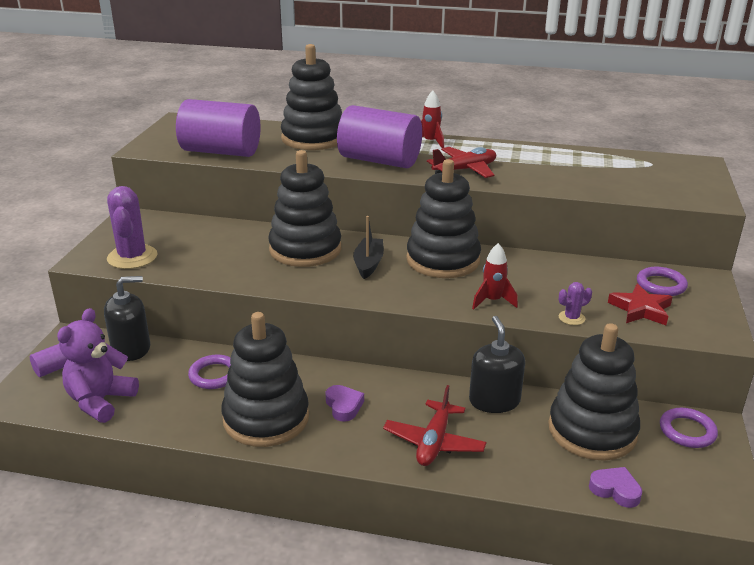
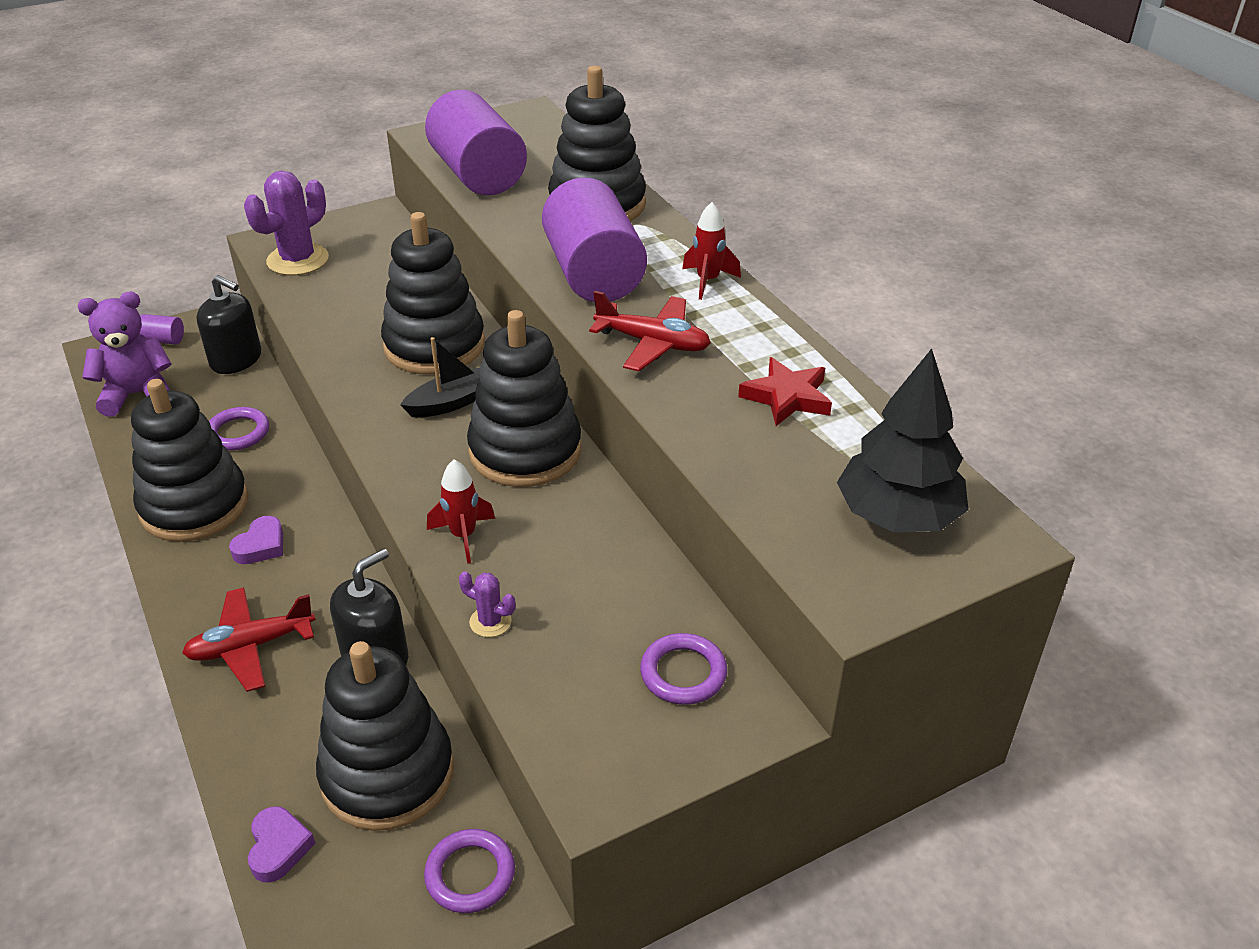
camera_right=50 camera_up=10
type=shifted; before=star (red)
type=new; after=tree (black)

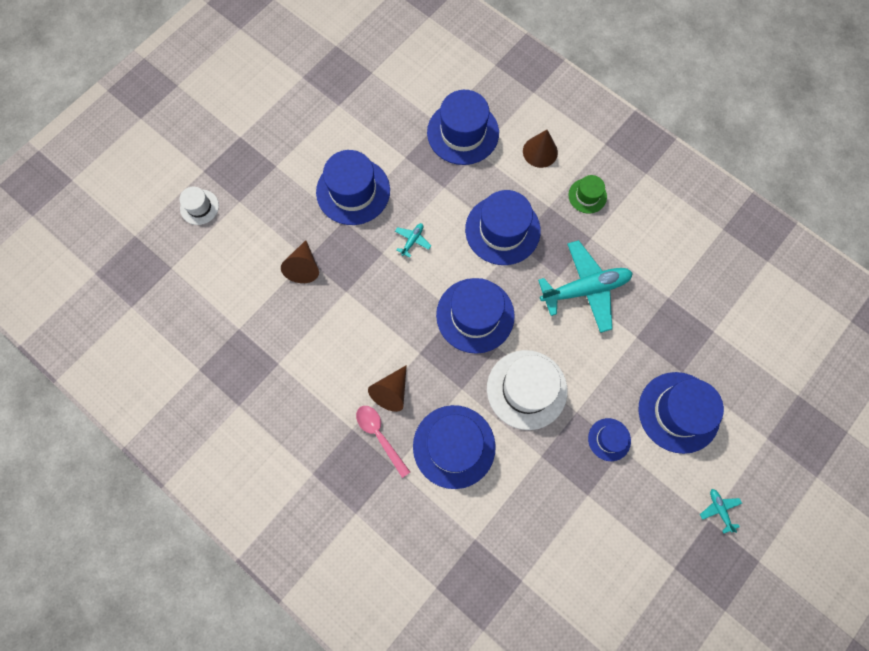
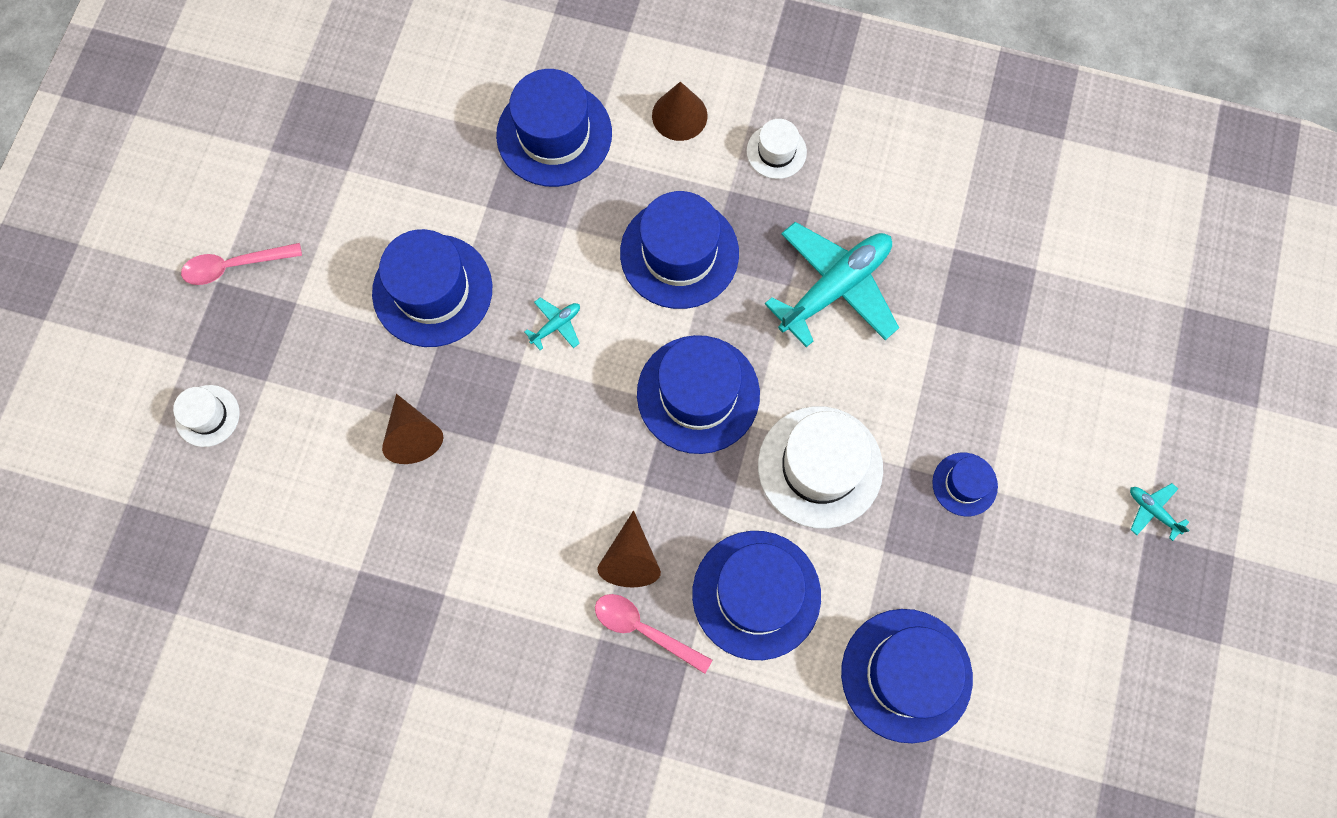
camera_right=-25 camera_up=0
type=new; after=spoon (pink) (no. 1 from left)
type=rotated; before=plane (turquoise) (no. 1 from left); turn=45
type=repainted; before=hat (green); after=hat (white) (no. 2 from left)
type=shifted; before=hat (blue) (no. 7 from left in the first image); after=hat (blue) (no. 6 from left)

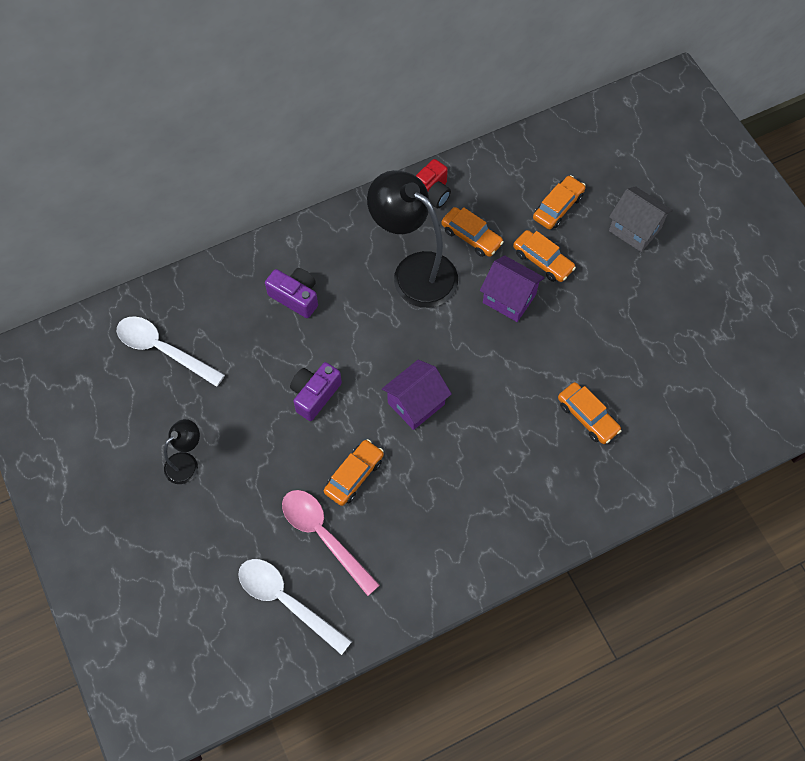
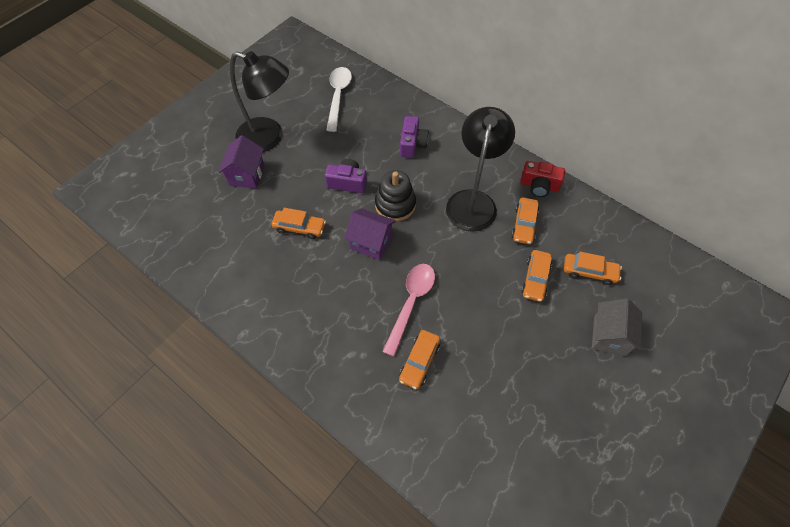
camera_right=65 camera_up=-5
type=shifted; before=house (purple) (no. 2 from left in the first image); after=house (purple) (no. 1 from left)
type=scaled; before=lamp (black) (no. 1 from left); scale=2.05
type=new; after=stacking toy (black)
type=shifted; before=spoon (pink)
type=gone; before=spoon (white) (no. 2 from left)

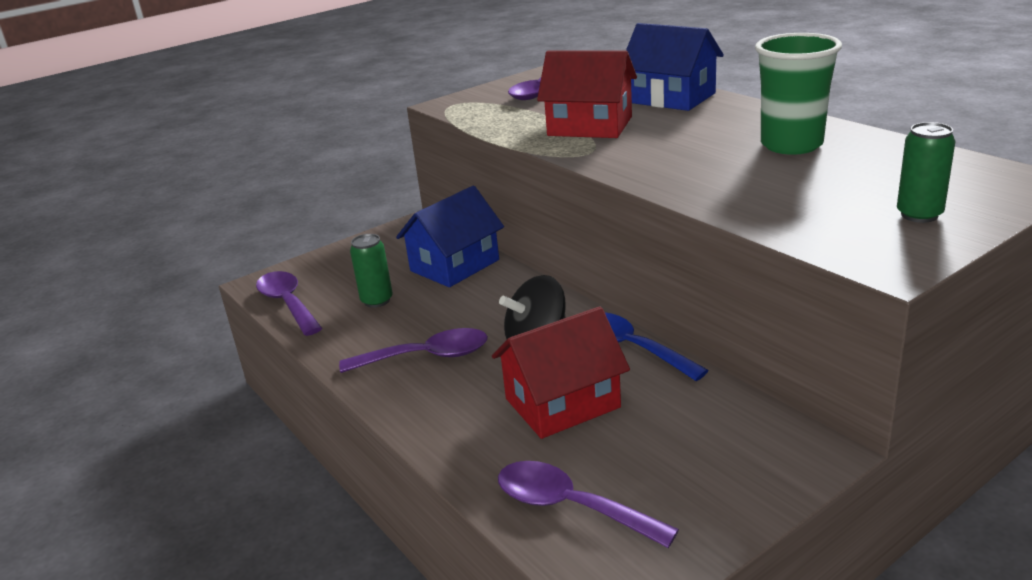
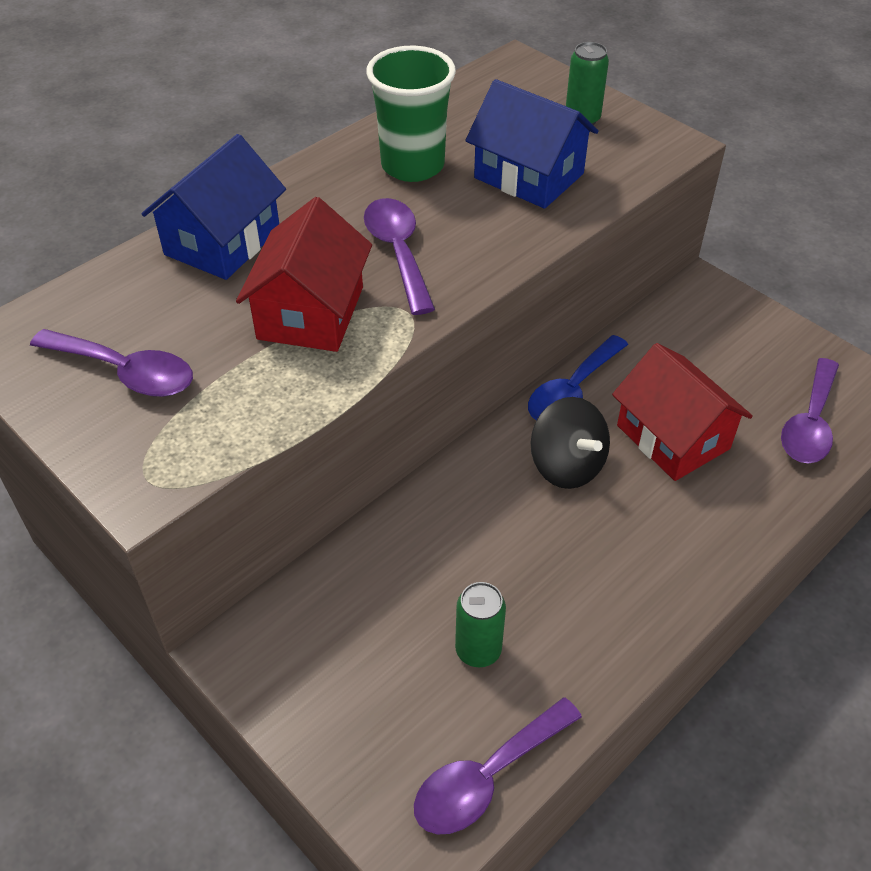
camera_right=-100 camera_up=20
type=shifted; before=spoon (purple) (no. 2 from left)
type=shifted; before=house (blue) (no. 1 from left in the first image); after=house (blue) (no. 2 from left)

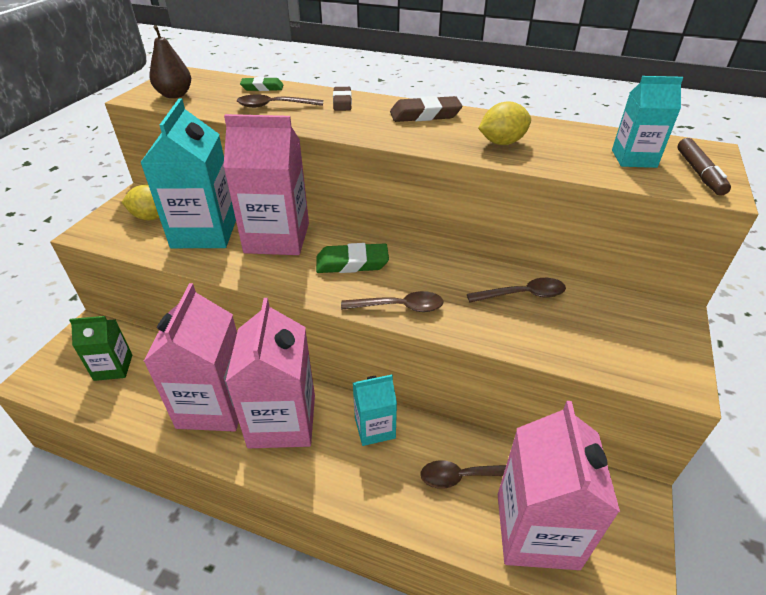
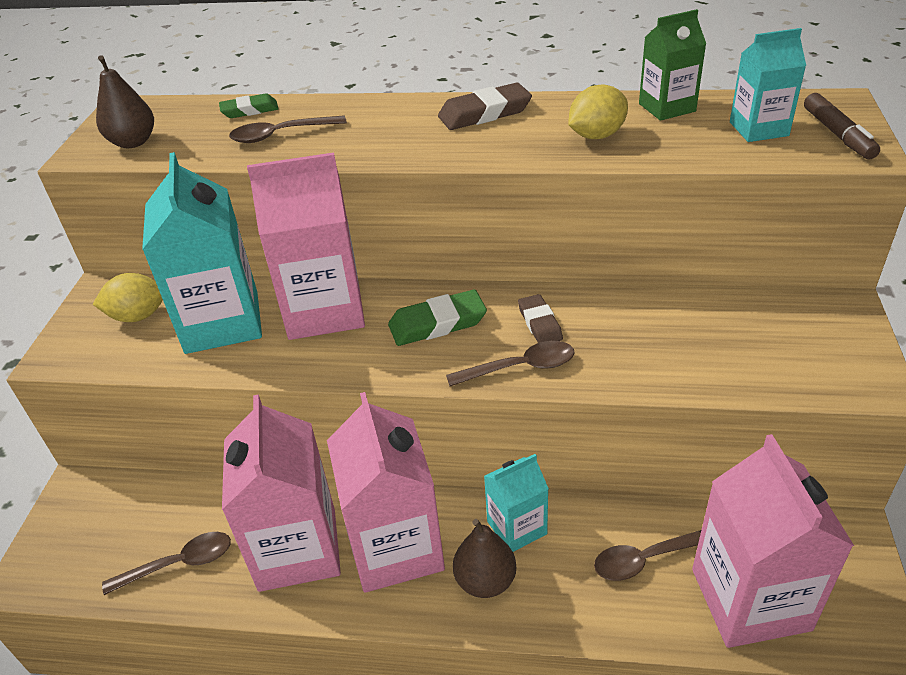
camera_right=-10 camera_up=0
type=shifted; before=spoon (brown) (no. 4 from left in the first image); after=spoon (brown) (no. 1 from left)
type=new; after=pear (brown) (no. 2 from left)
type=shifted; before=eraser (brown) (no. 1 from left in the first image); after=eraser (brown) (no. 2 from left)
type=shifted; before=carton (green)

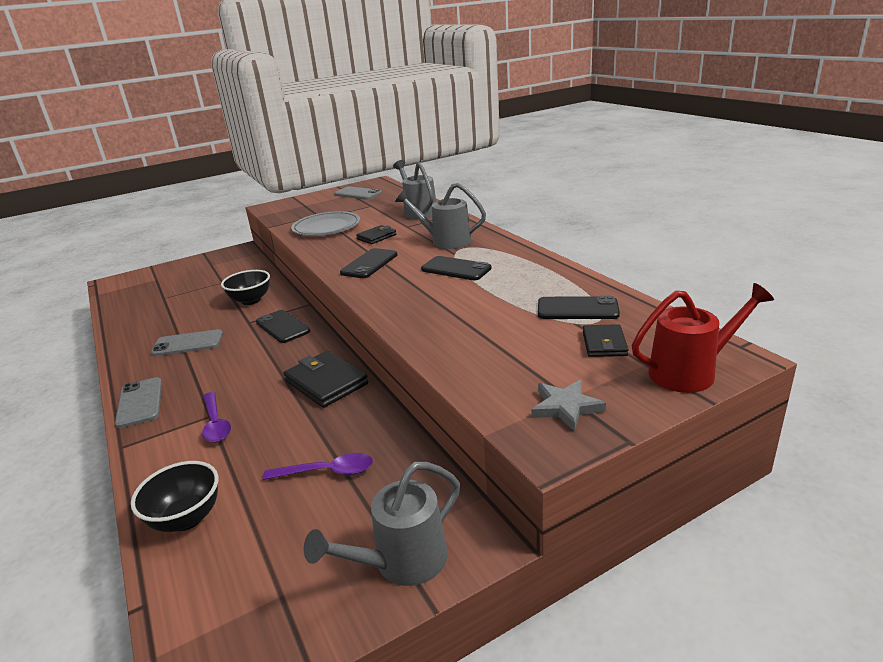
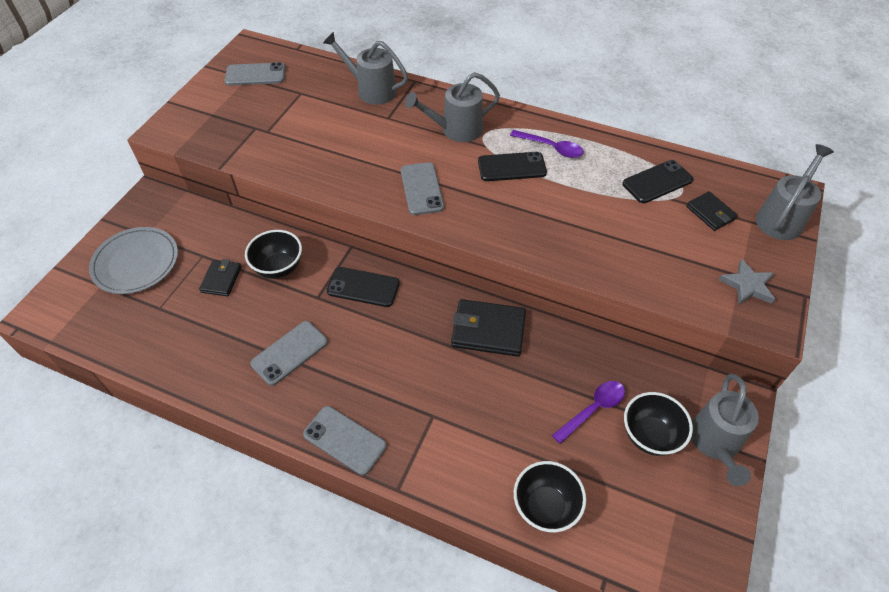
camera_right=-40 camera_up=25
type=shifted; before=plate (grey)
type=shifted; before=wallet (black) (no. 2 from left in the first image); after=wallet (black) (no. 1 from left)
type=repainted; before=phone (black) (no. 2 from left); after=phone (grey) (no. 4 from left)
type=shifted; before=spoon (purple) (no. 1 from left)
type=new; after=bowl (black) (no. 3 from left)
type=repainted; before=watering can (red); after=watering can (grey) (no. 4 from left)

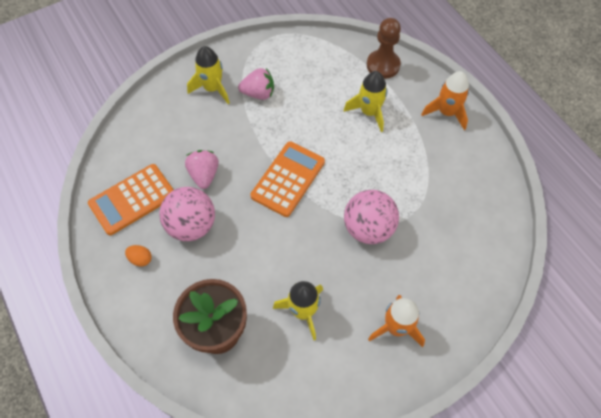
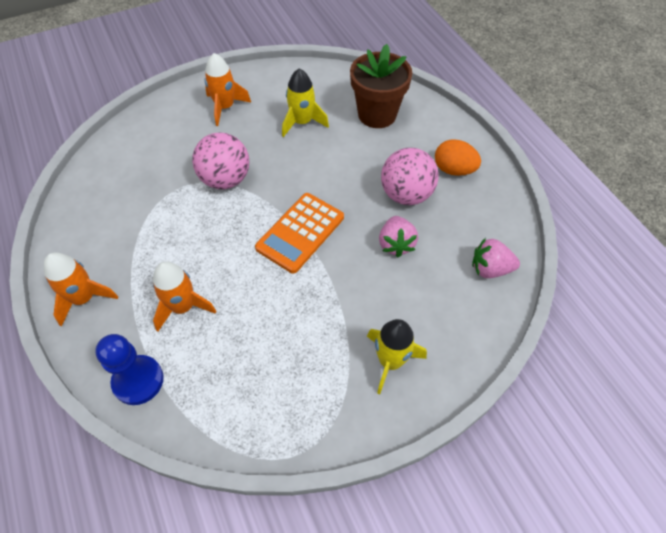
camera_right=-175 camera_up=-5
type=repainted; before=pawn (brown); after=pawn (blue)
type=repainted; before=rocket (yellow) (no. 3 from left); after=rocket (orange) (no. 2 from left)
type=scaled; before=egg (orange); scale=1.73
type=shifted; before=strawberry (pink) (no. 2 from left)
type=gone; before=calculator (orange) (no. 1 from left)

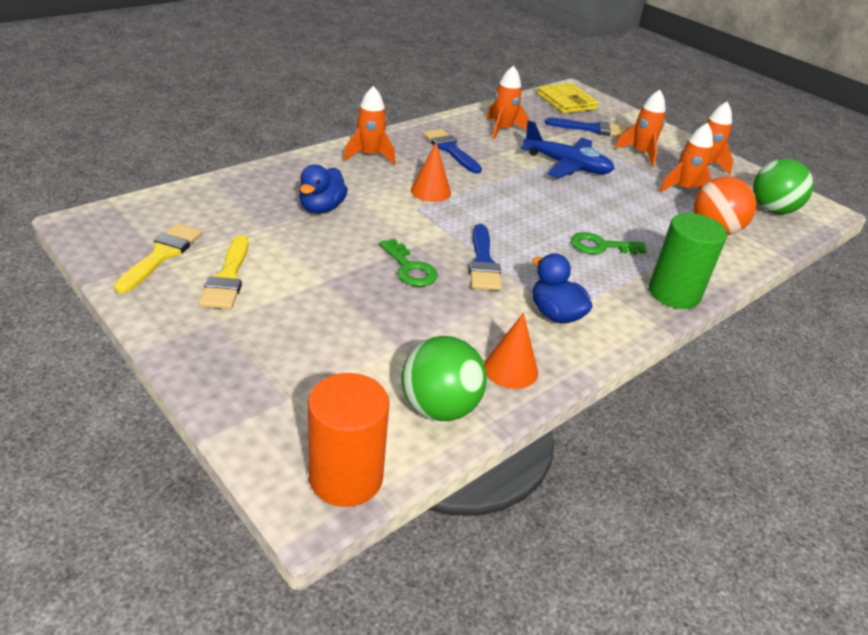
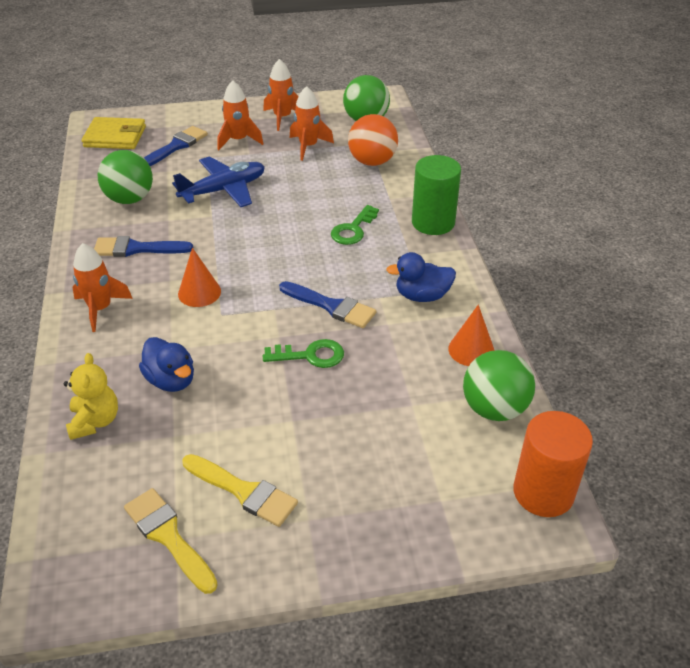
camera_right=-55 camera_up=5
type=new; after=teddy bear (yellow)
type=swapped; before=rocket (orange) (no. 2 from left); after=ball (green) (no. 1 from left)

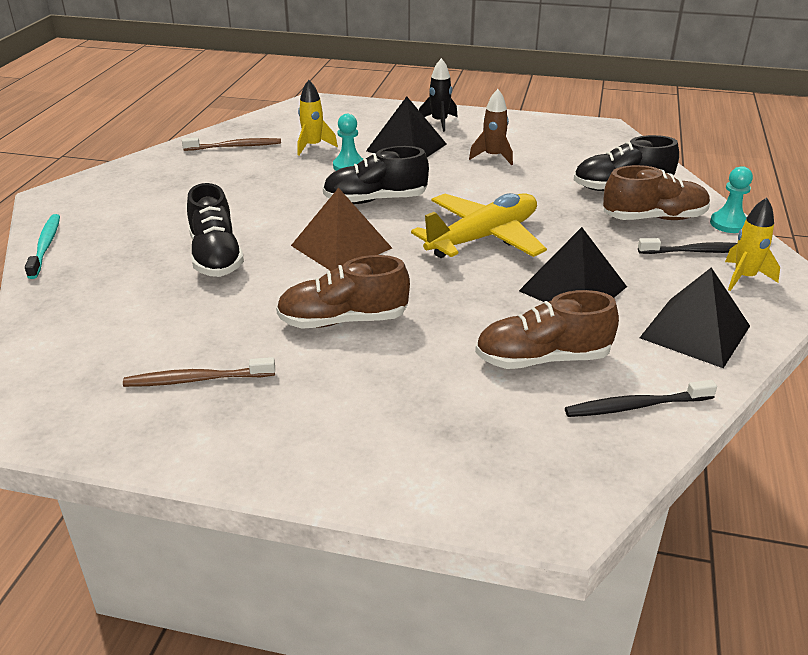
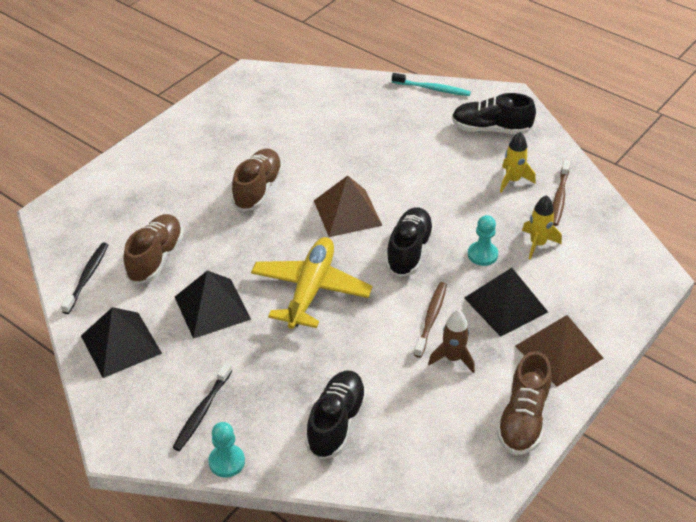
camera_right=115 camera_up=10
type=rotated; before=plane (yellow); turn=-150
type=shifted; before=toothbrush (brown) (no. 1 from left)
type=shifted; before=shoe (black) (no. 1 from left in the first image); after=shoe (black) (no. 3 from left)
type=shifted; before=shoe (brown) (no. 3 from left)
type=shifted; before=rocket (yellow) (no. 2 from left in the first image); after=rocket (yellow) (no. 1 from left)
type=swapped; before=rocket (black); after=pyramid (brown) (no. 2 from left)

